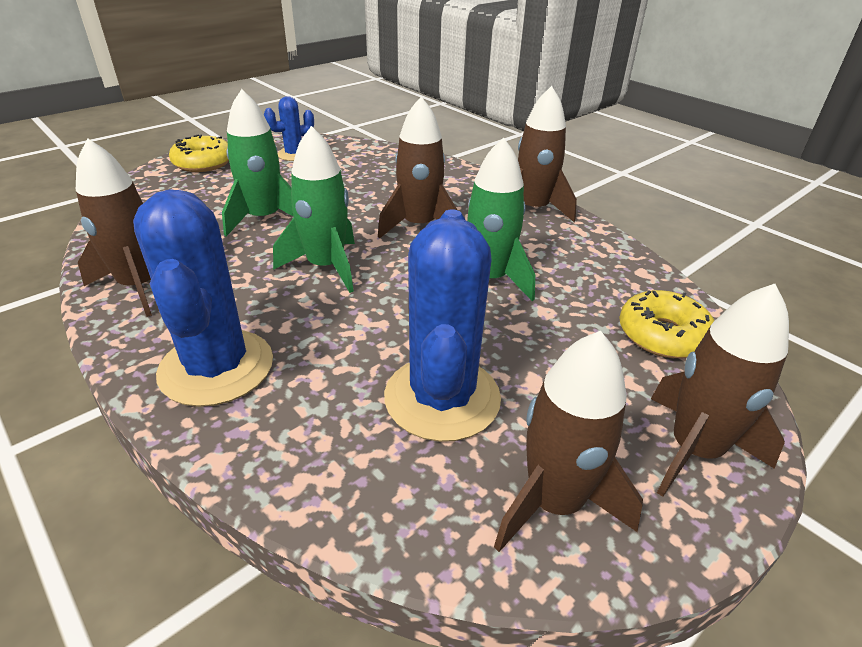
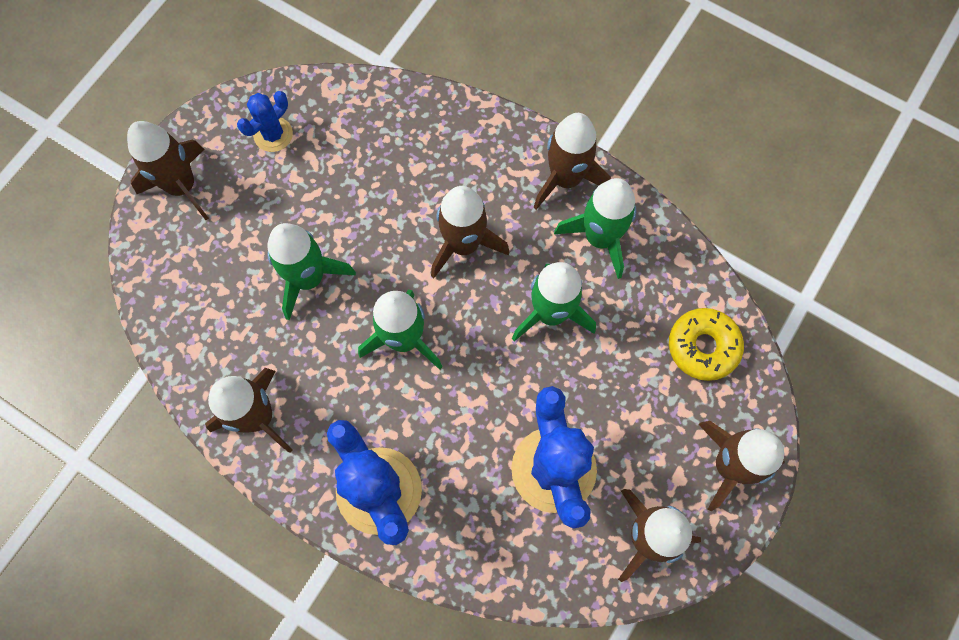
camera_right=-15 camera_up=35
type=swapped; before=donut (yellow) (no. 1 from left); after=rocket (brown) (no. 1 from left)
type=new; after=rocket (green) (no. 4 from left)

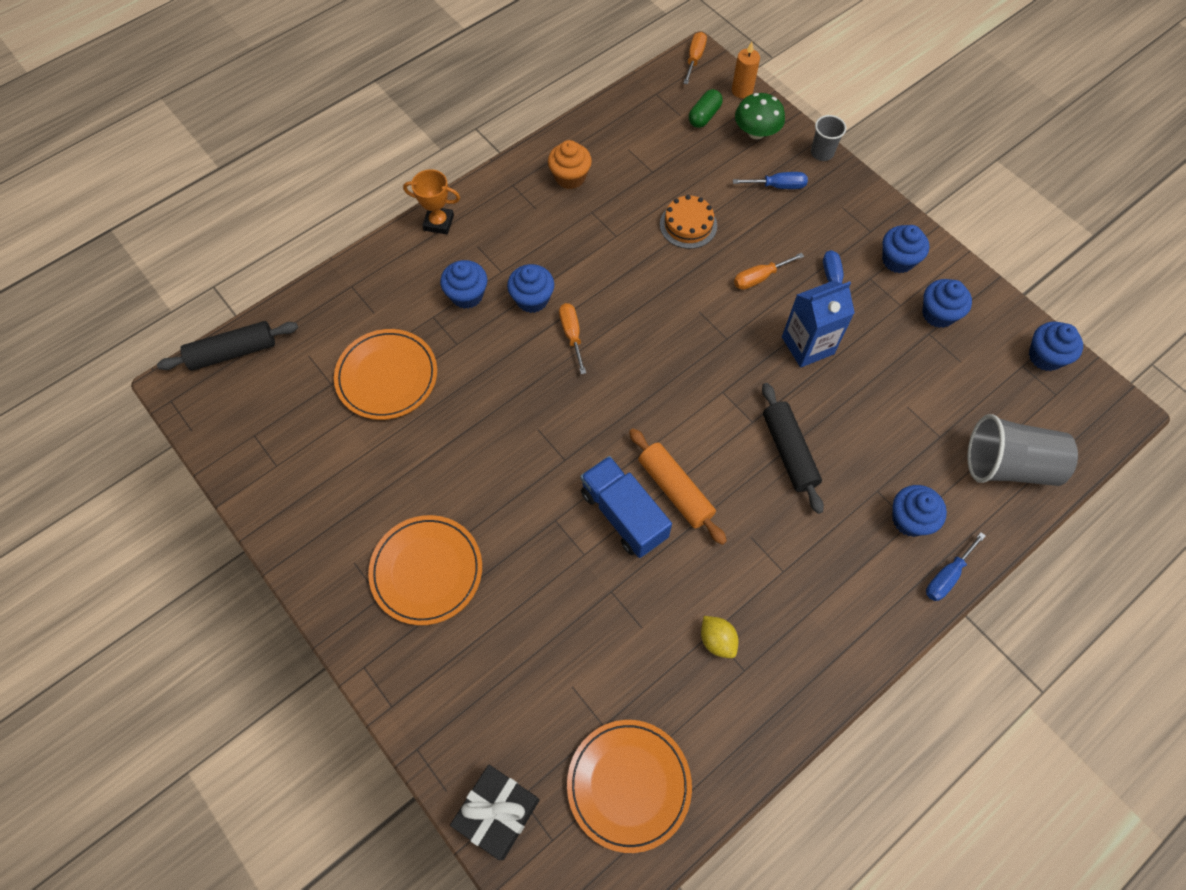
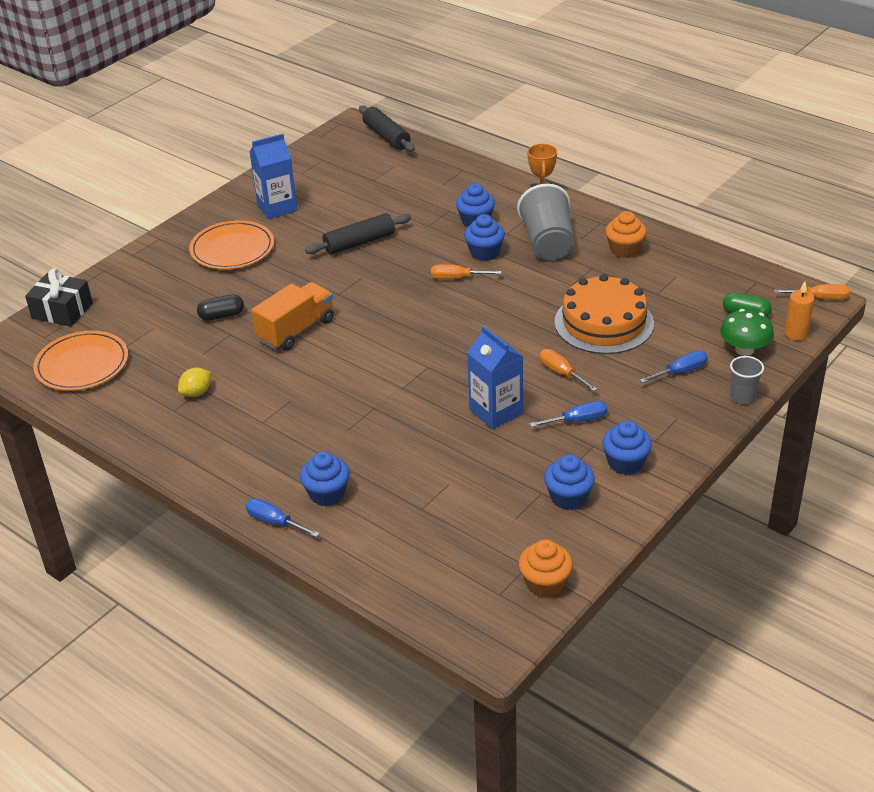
camera_right=80 camera_up=-25
type=new; after=capsule (black)
type=new; after=carton (blue) (no. 1 from left)
type=repainted; before=truck (blue); after=truck (orange)
type=shifted; before=rolling pin (black) (no. 2 from left in the first image); after=rolling pin (black) (no. 1 from left)
type=rotated; before=screwdriver (orange) (no. 1 from left); turn=-150
type=shifted; before=cup (grey) (no. 2 from left in the first image); after=cup (grey) (no. 1 from left)
type=repainted; before=cupcake (blue) (no. 6 from left); after=cupcake (orange) (no. 1 from left)
type=scaled; before=cake (orange); scale=1.75
type=rotated; before=screwdriver (blue) (no. 1 from left in the first image); turn=-105
type=gone; before=plate (orange) (no. 1 from left)
type=gone; before=rolling pin (orange)

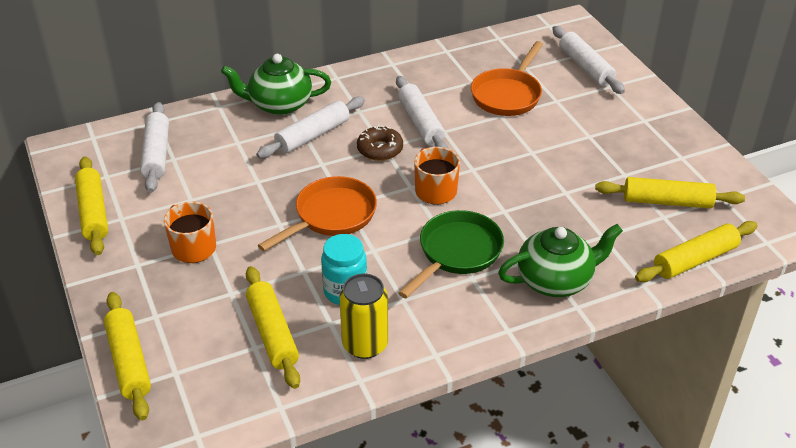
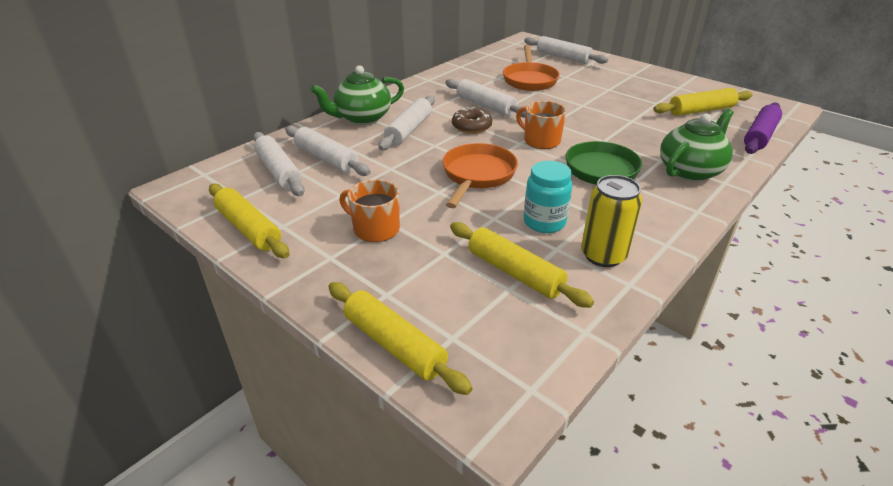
camera_right=-25 camera_up=-5
type=new; after=rolling pin (white) (no. 2 from left)
type=repainted; before=rolling pin (yellow) (no. 5 from left); after=rolling pin (purple)

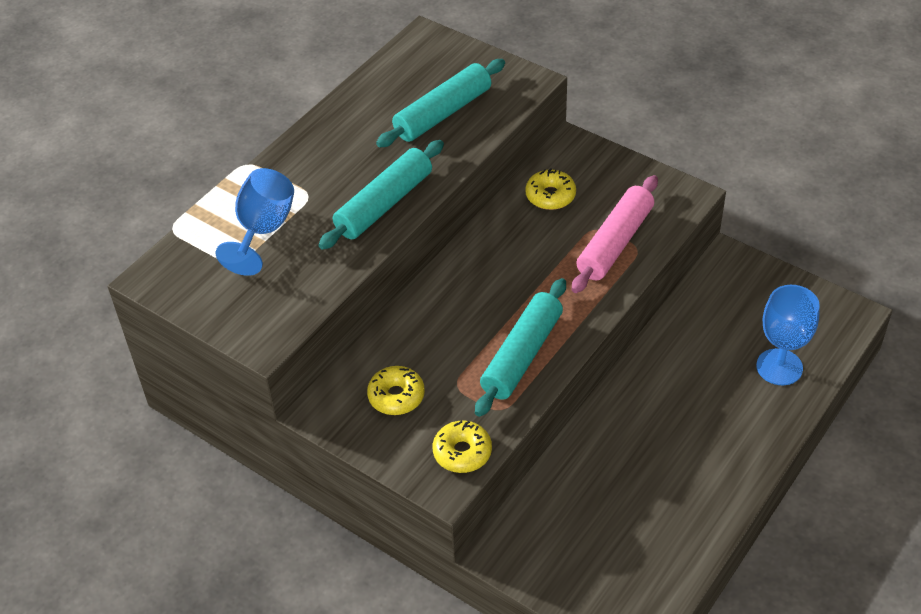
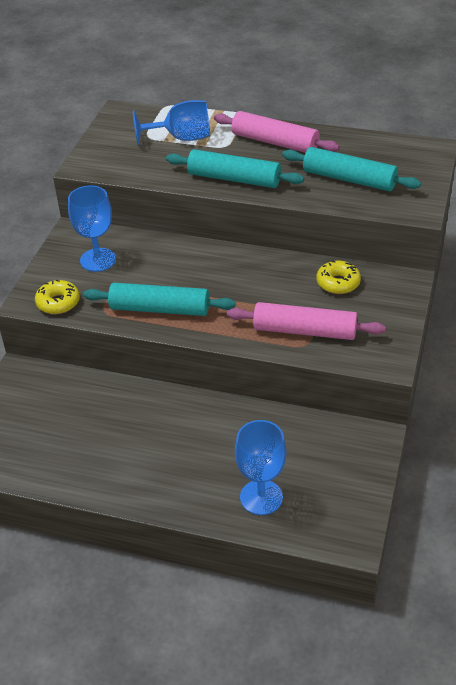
camera_right=70 camera_up=-5
type=swapped; before=donut (yellow) (no. 1 from left); after=goblet (blue) (no. 1 from left)
type=new; after=rolling pin (pink) (no. 1 from left)

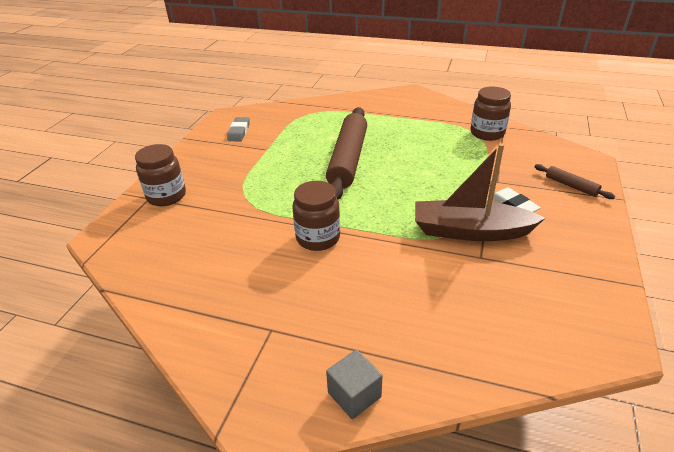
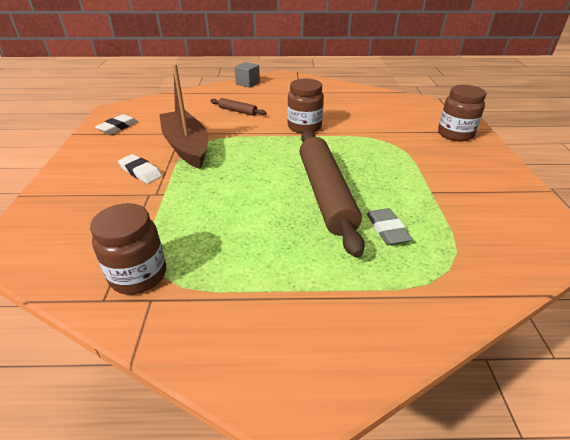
camera_right=160 camera_up=0
type=new; after=eraser (white) (no. 1 from left)
type=rotated; before=boat (brown); turn=-105
type=shifted; before=rolling pin (brown) (no. 2 from left in the first image); after=rolling pin (brown) (no. 1 from left)
type=shifted; before=eraser (grey)

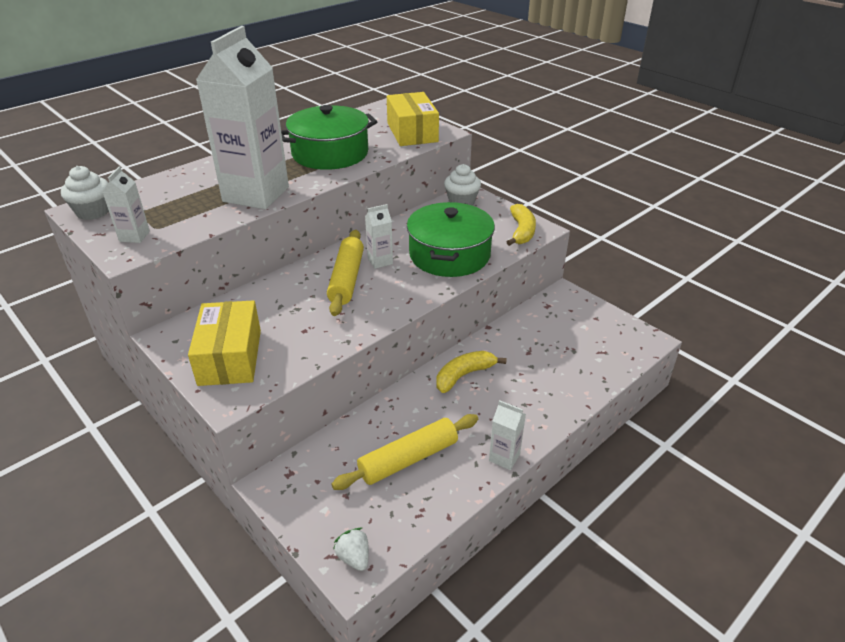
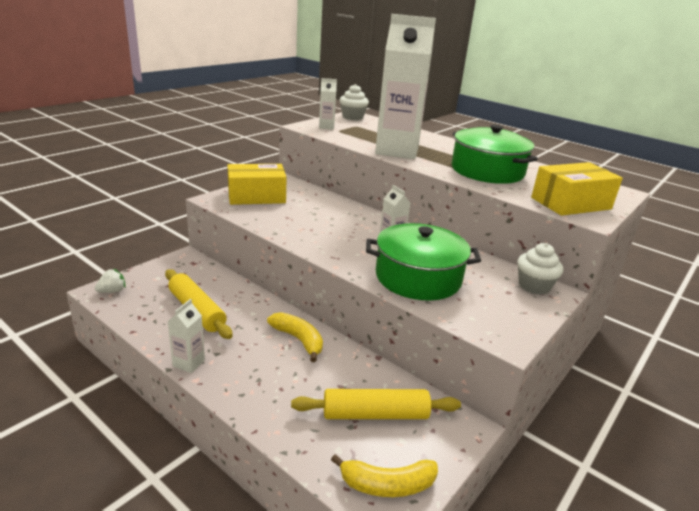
camera_right=80 camera_up=-10
type=shifted; before=rolling pin (yellow) (no. 1 from left in the first image); after=rolling pin (yellow) (no. 2 from left)
type=shifted; before=banana (yellow) (no. 2 from left)

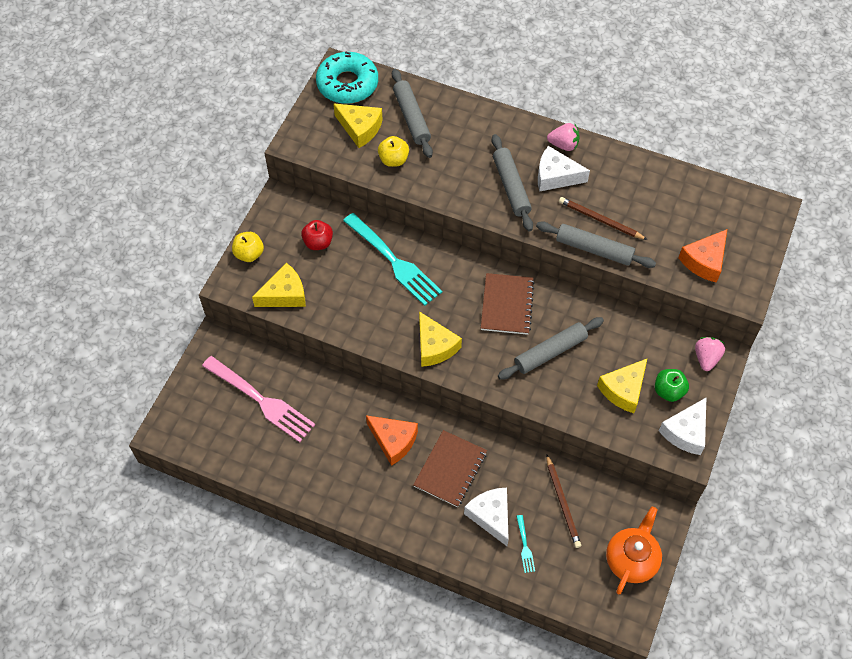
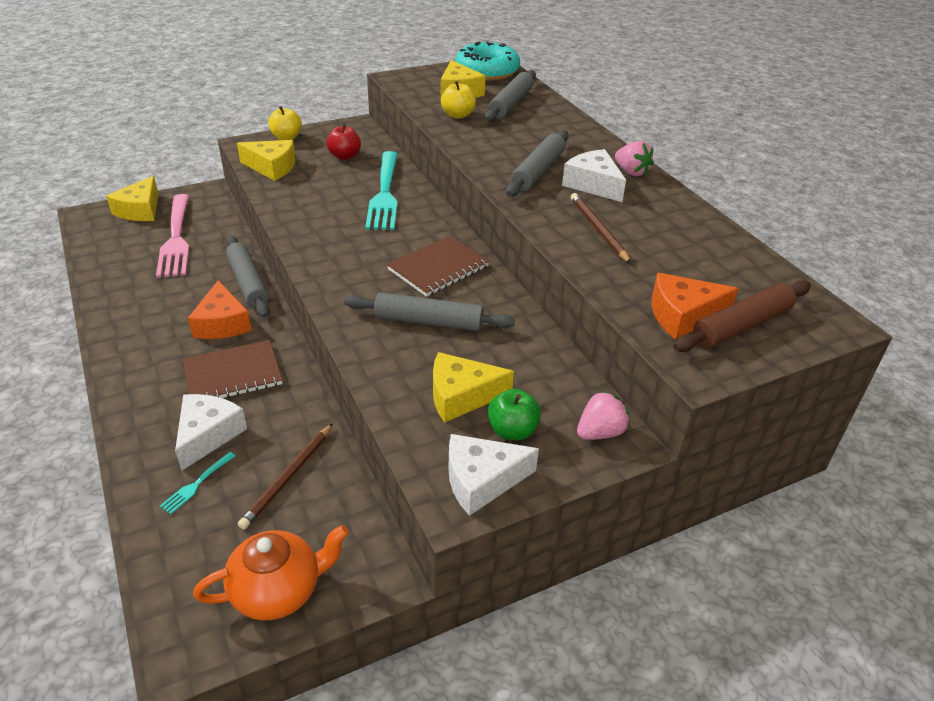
camera_right=40 camera_up=-20
type=shifted; before=cheese (yellow) (no. 3 from left in the first image); after=cheese (yellow) (no. 1 from left)
type=shifted; before=rolling pin (grey) (no. 4 from left in the first image); after=rolling pin (grey) (no. 1 from left)
type=new; after=rolling pin (brown)

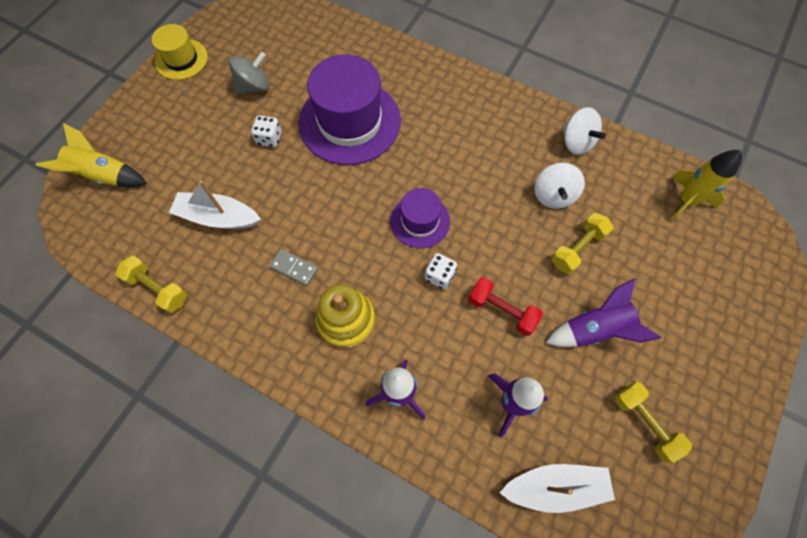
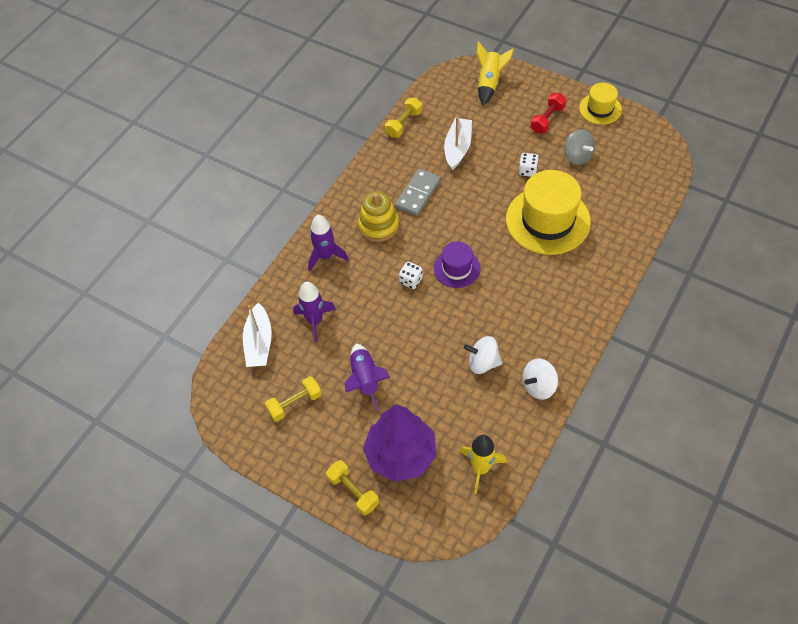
camera_right=95 camera_up=-10
type=shifted; before=dumbbell (yellow) (no. 2 from left)
type=new; after=tree (purple)
type=scaled; before=domino (grey); scale=1.68
type=repainted; before=hat (purple) (no. 1 from left); after=hat (yellow) (no. 1 from left)
type=shifted; before=dumbbell (red)

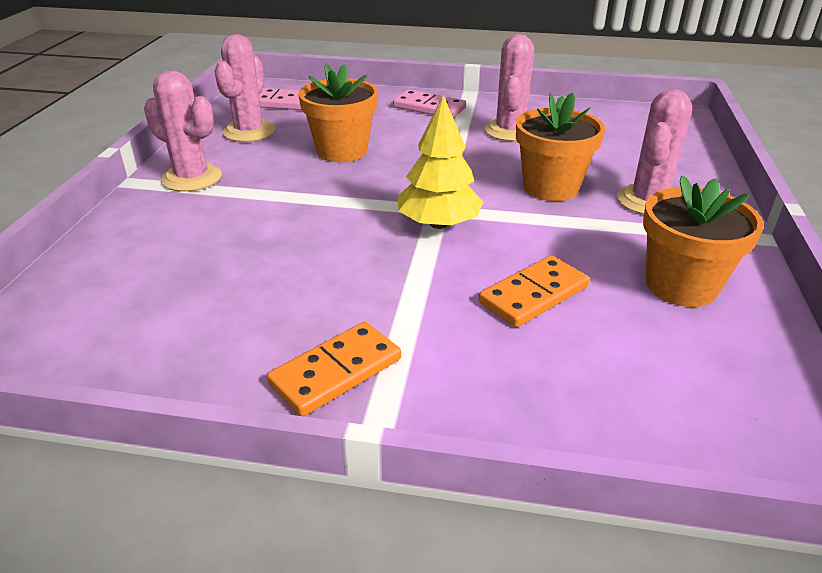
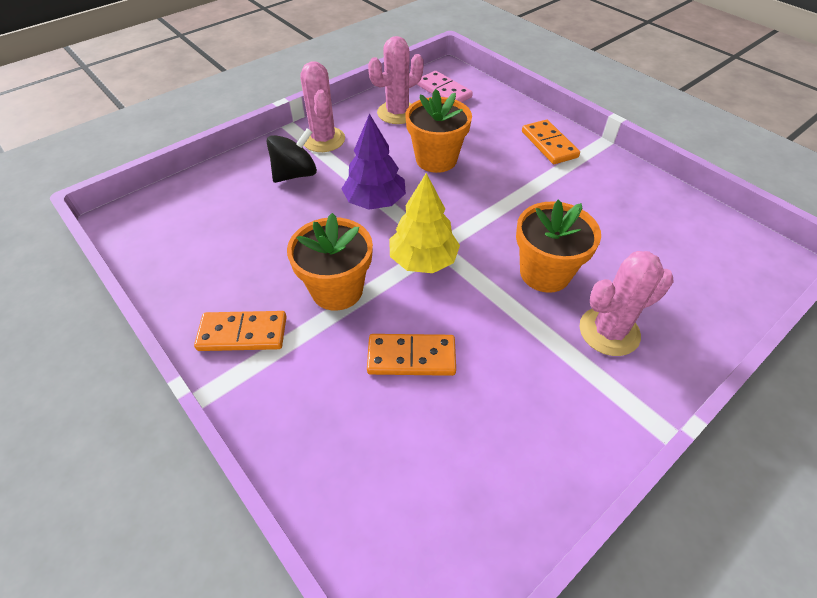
camera_right=40 camera_up=15
type=new; after=spinning top (black)
type=shifted; before=flower pot (orange) (no. 3 from left in the first image); after=flower pot (orange) (no. 1 from left)
type=new; after=tree (purple)
type=repainted; before=domino (pink) (no. 2 from left); after=domino (orange) (no. 3 from left)
type=gone; before=cactus (pink) (no. 3 from left)

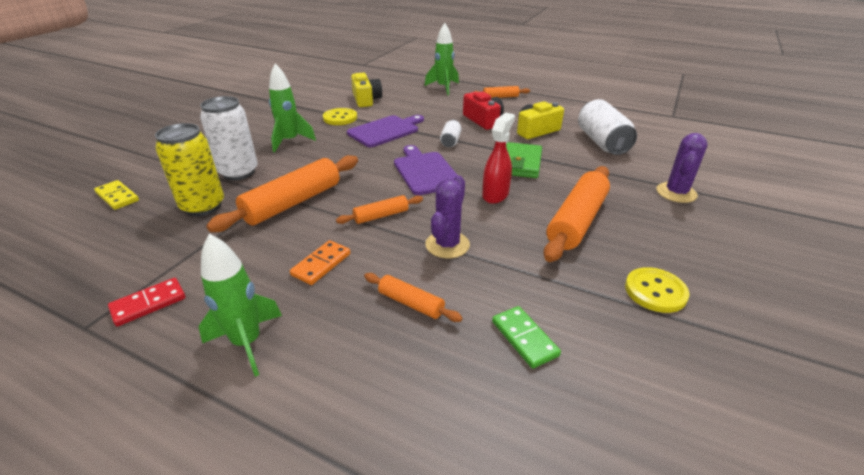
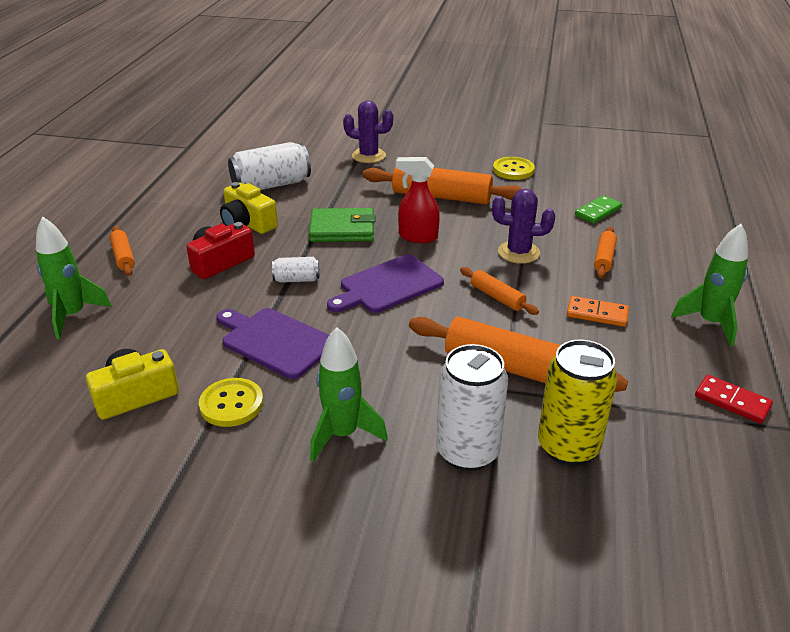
camera_right=-105 camera_up=0
type=gone; before=domino (yellow)

